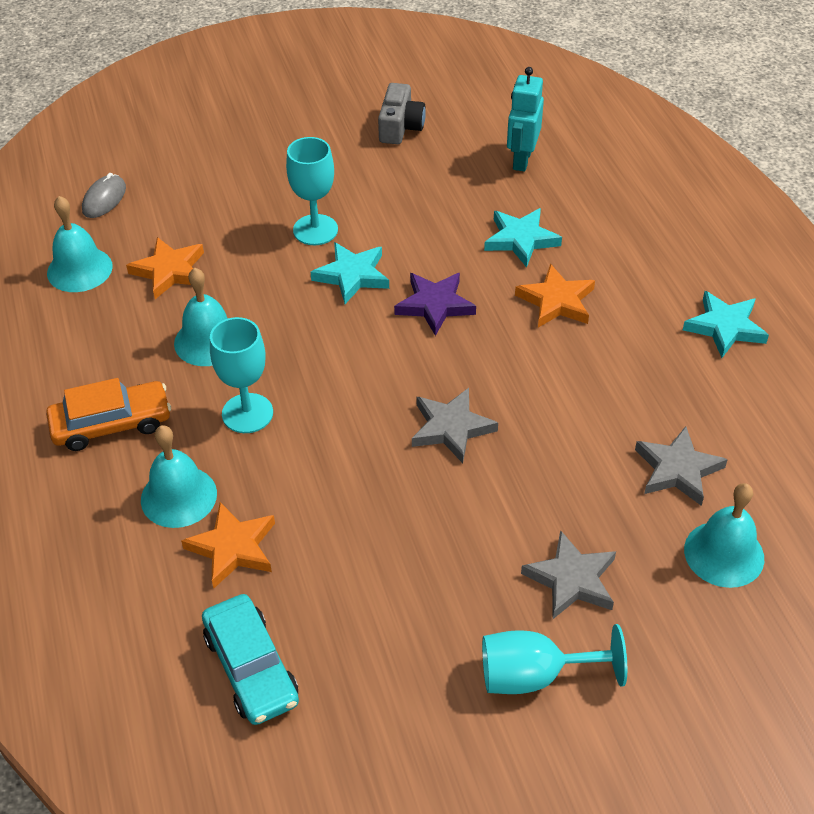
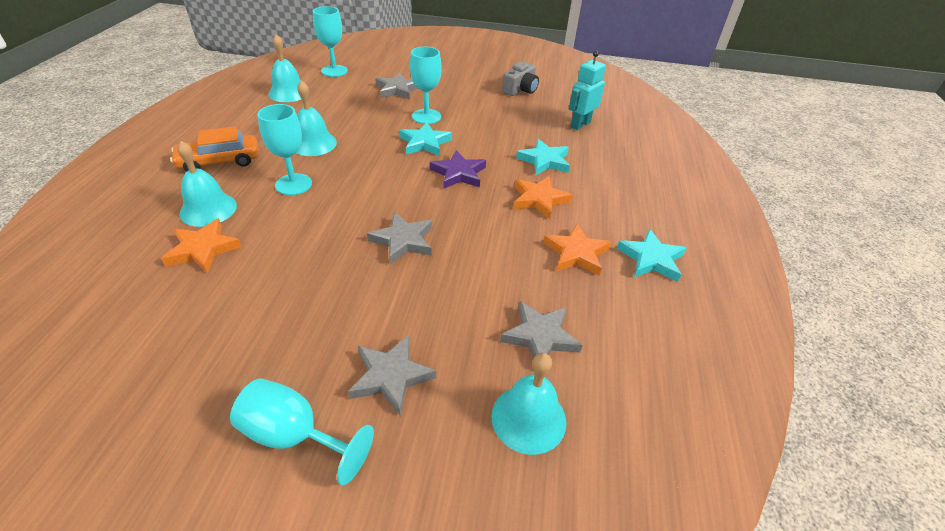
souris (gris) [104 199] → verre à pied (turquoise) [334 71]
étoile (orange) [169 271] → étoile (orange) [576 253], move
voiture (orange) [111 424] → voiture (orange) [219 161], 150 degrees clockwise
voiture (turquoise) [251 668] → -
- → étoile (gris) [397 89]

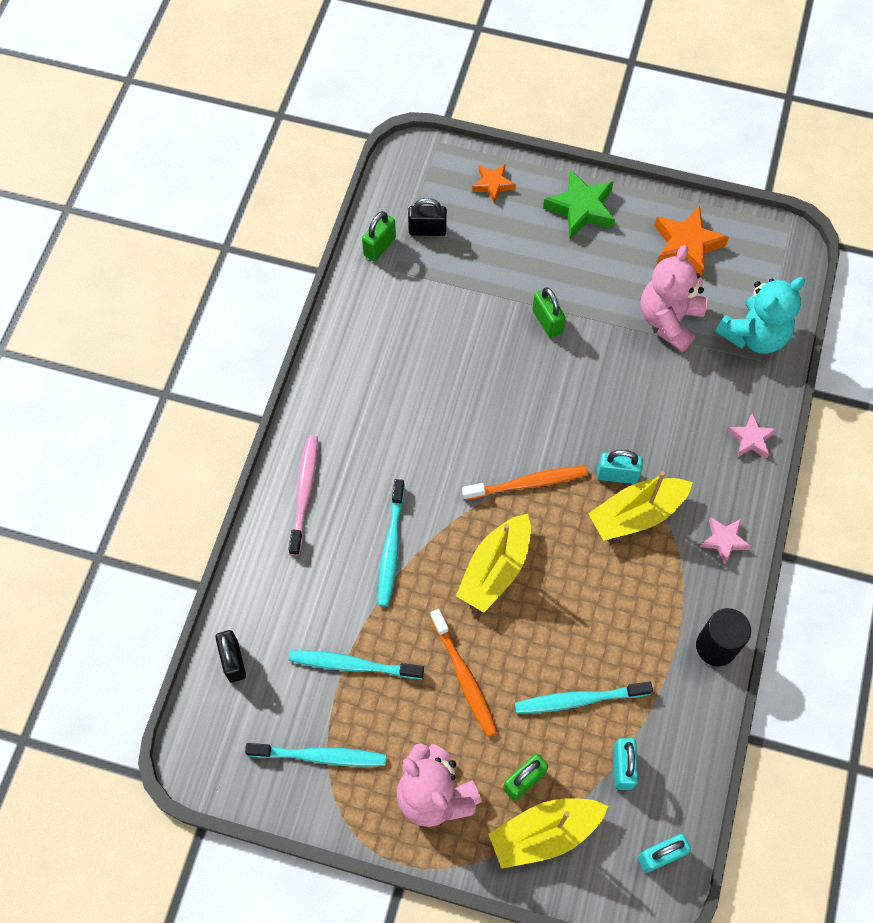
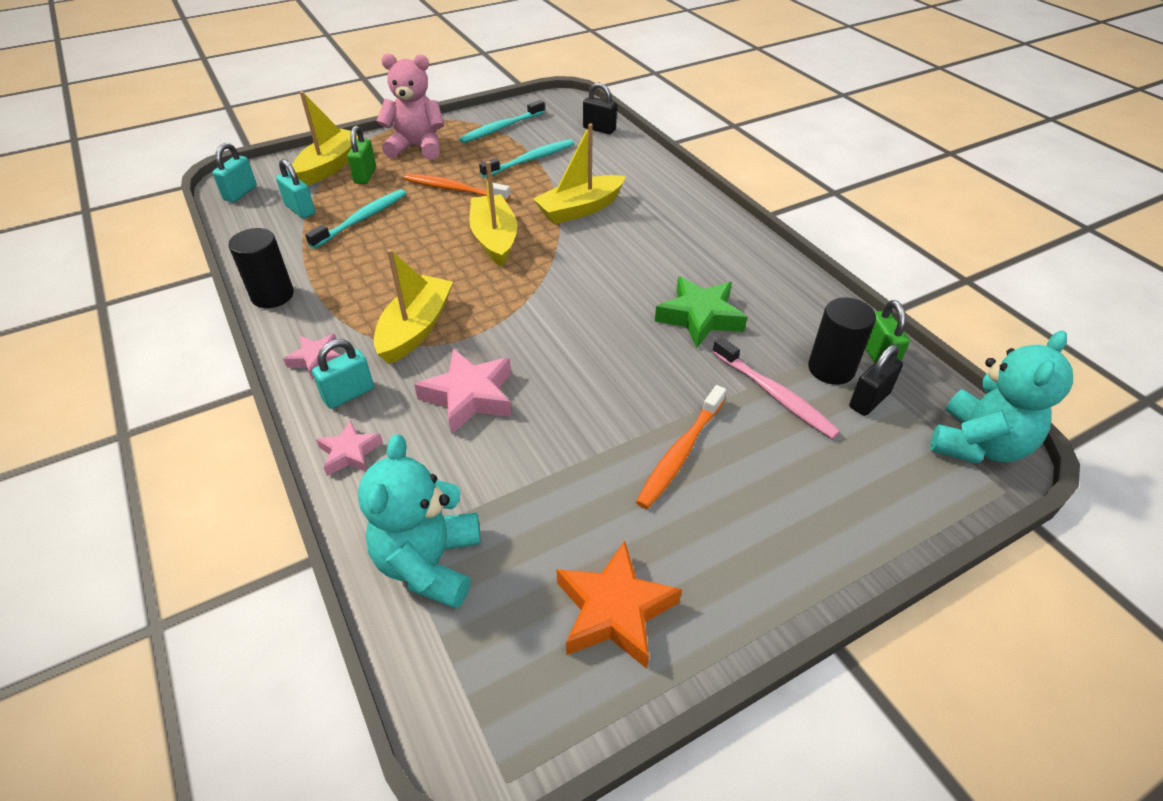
étoile (orange) [493 185] → -
étoile (vert) [581 209] → étoile (vert) [700 317], move
ours en peluche (rose) [669 320] → -
cadenas (vert) [547 321] → -
brosse à dents (rose) [304 492] → brosse à dents (rose) [775 395], move
cadenas (turquoise) [617 475] → cadenas (turquoise) [349 394], move
brosse à dents (orange) [528 483] → brosse à dents (orange) [680 453], move
brosse à dents (turquoise) [391 548] → bateau (jaune) [580 209]
- → cylindre (noir) [831 369]
- → ours en peluche (turquoise) [977 444]
- → étoile (rose) [469 396]

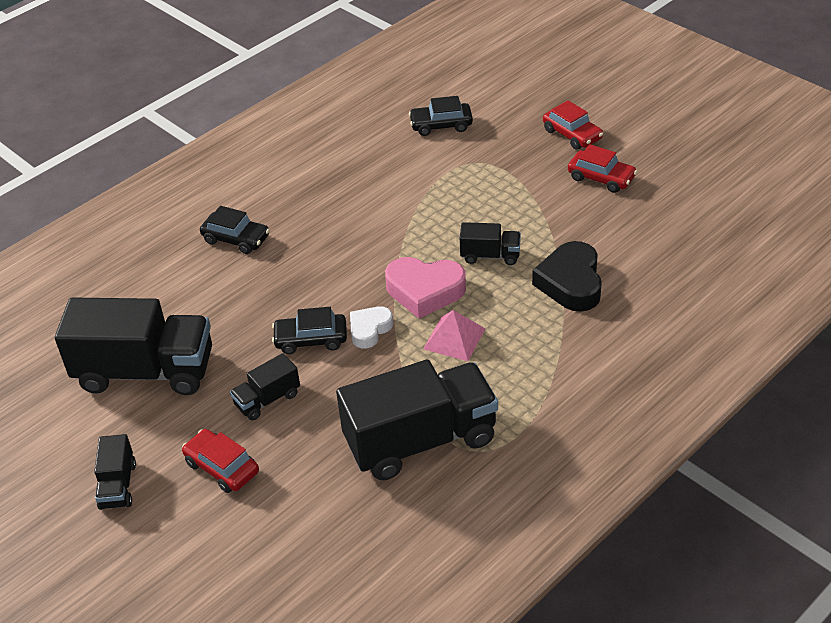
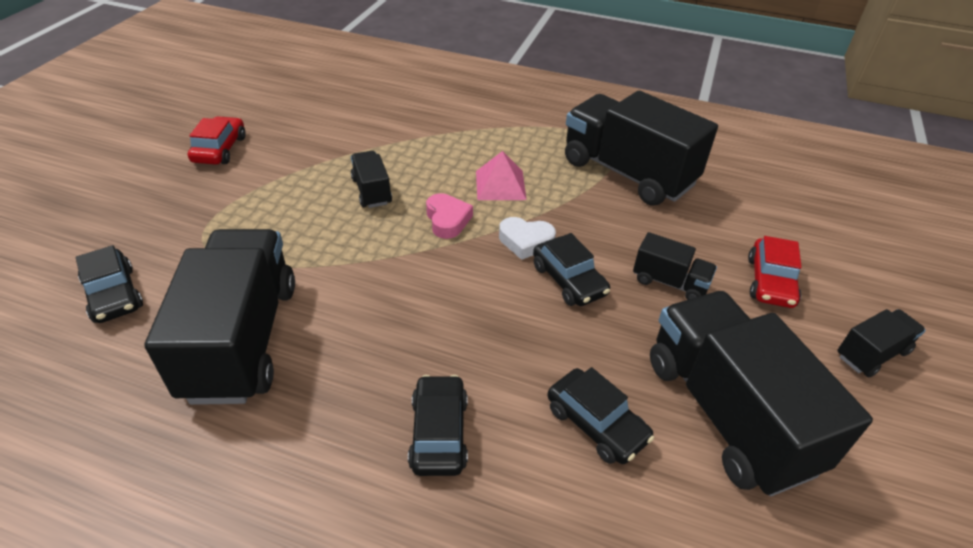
voiture (rouge) [572 134] → -
cœur (noir) [571 283] → -
cœur (rose) [425 291] → cœur (rose) [447 220], x0.61
- → camion (noir) [242 339]
- → voiture (noir) [596 424]

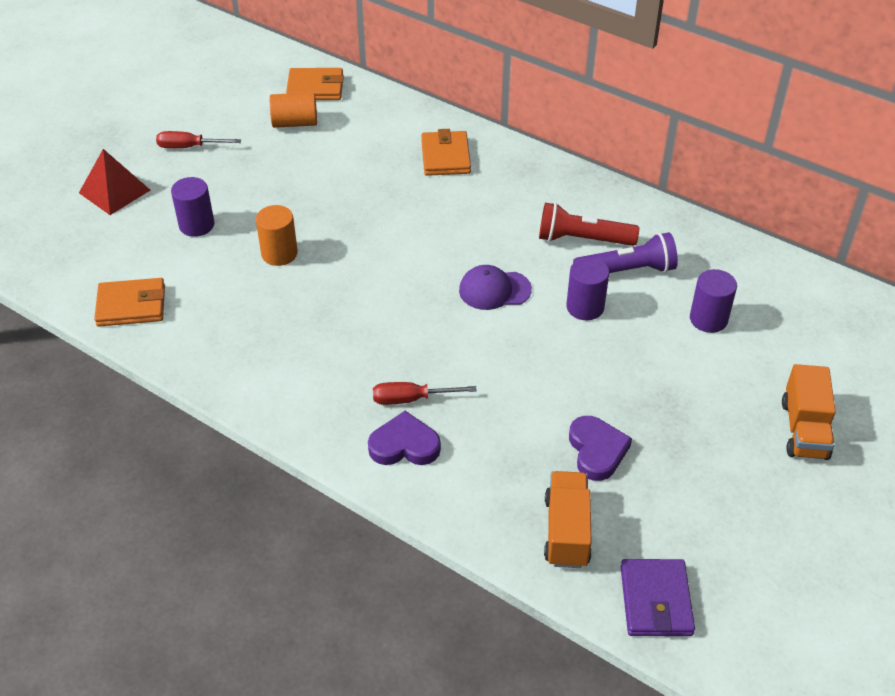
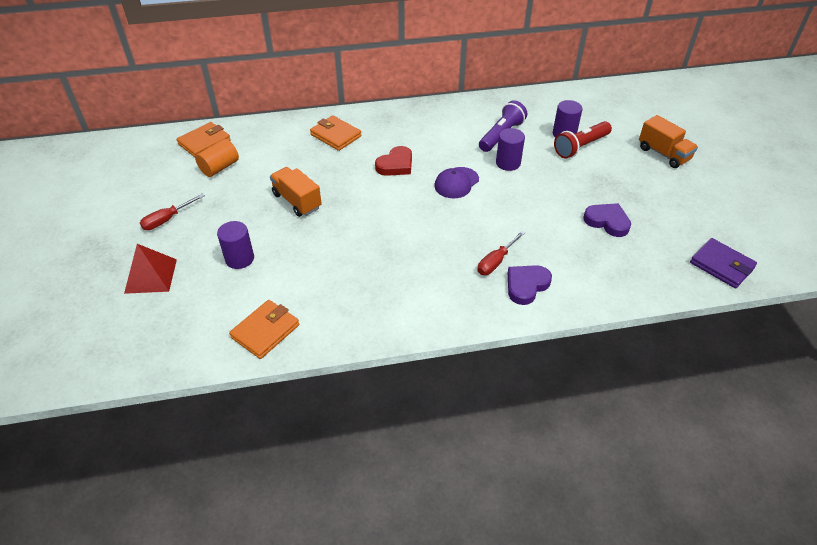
lampe de poche (rouge) [582 239] → lampe de poche (rouge) [580 147], move
cylindre (orange) [279 253] → -
camion (orange) [566 531] → camion (orange) [297 201], move
- → cœur (rouge) [396 165]

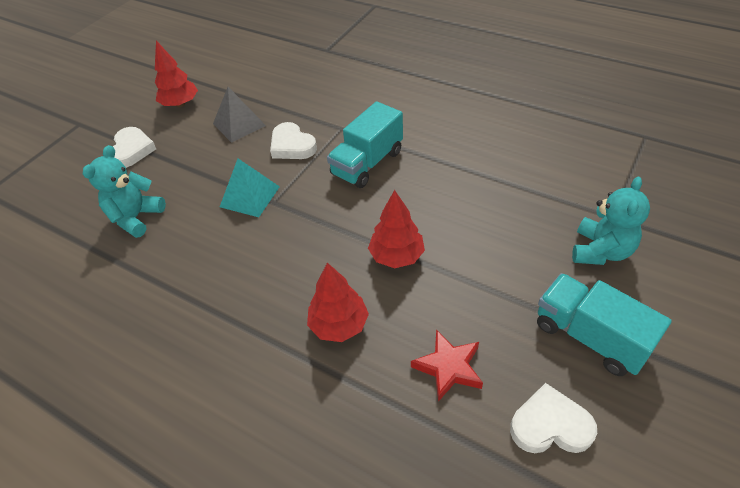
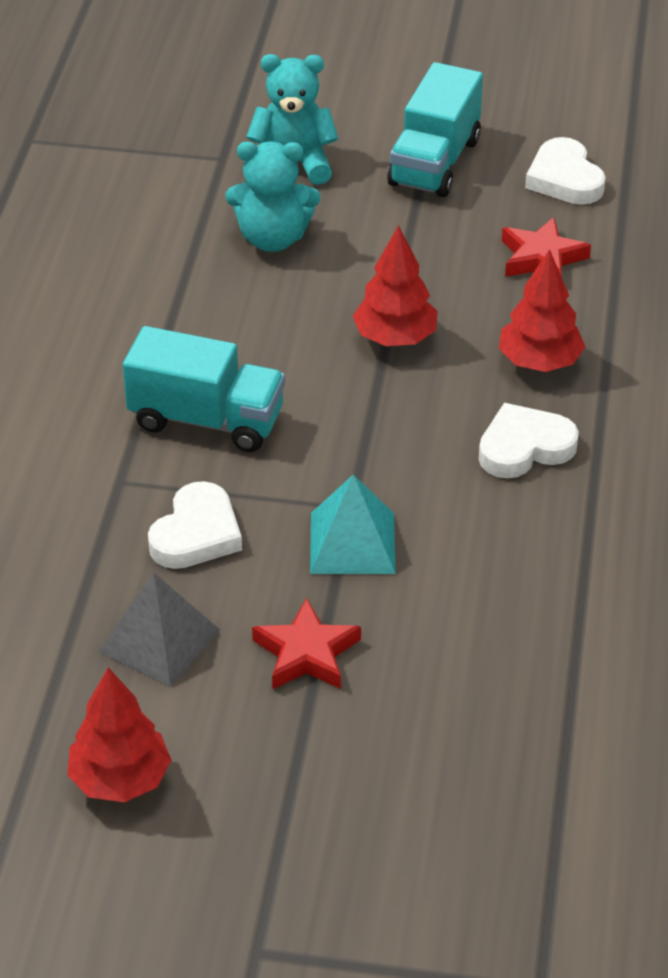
cœur (blanc) [132 150] → cœur (blanc) [524 447], move
ours en peluche (turquoise) [136 217] → ours en peluche (turquoise) [273 238], move
- → étoile (rouge) [306 653]

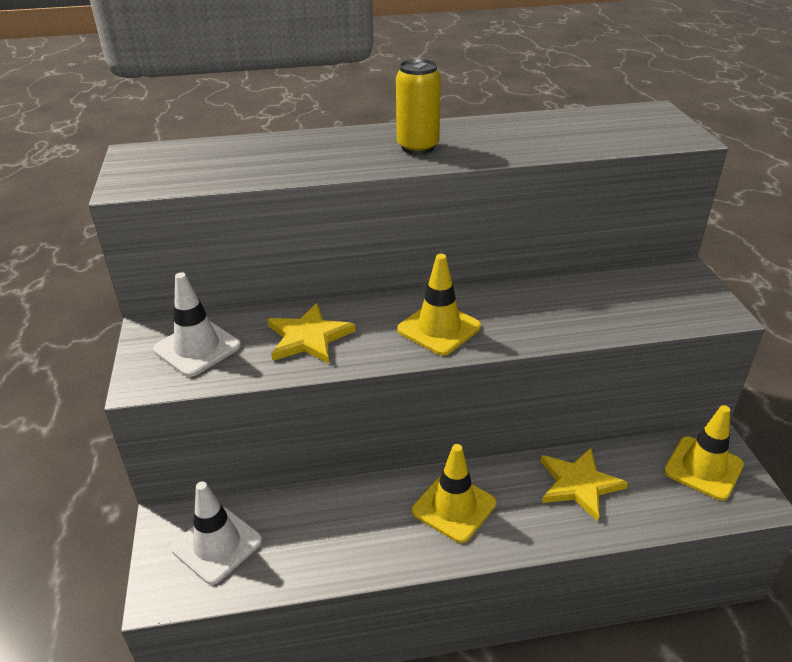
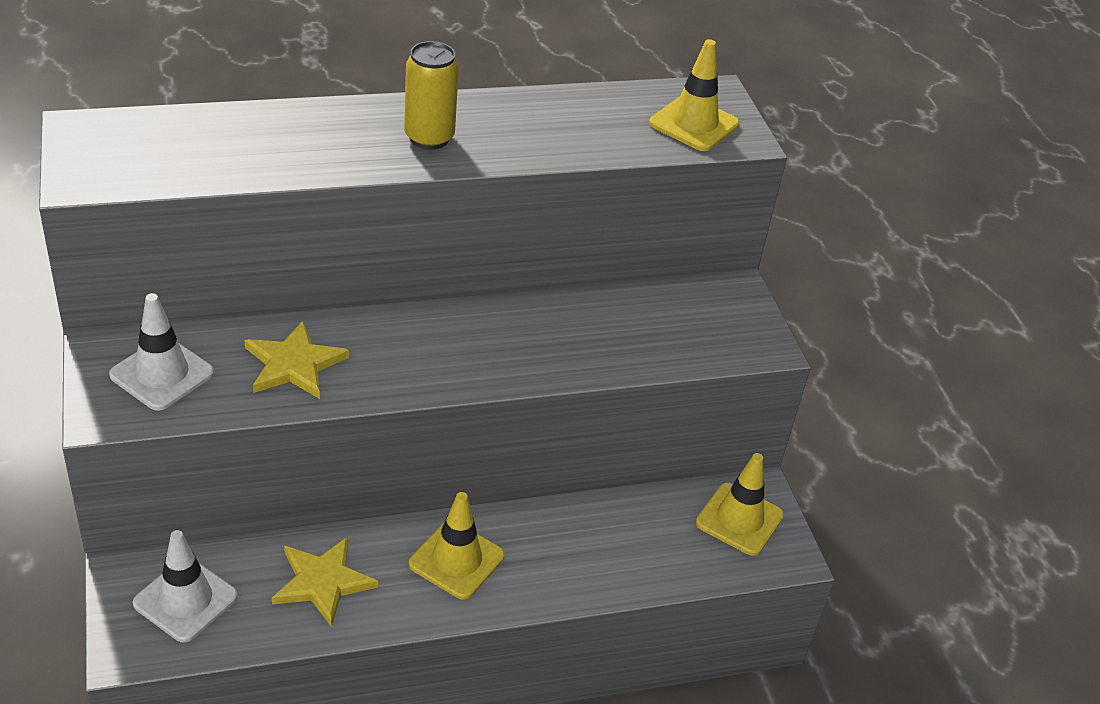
cône de chantier (jaune) [439 328] → cône de chantier (jaune) [694 124], move
étoile (jaune) [578 484] → étoile (jaune) [322 582], move

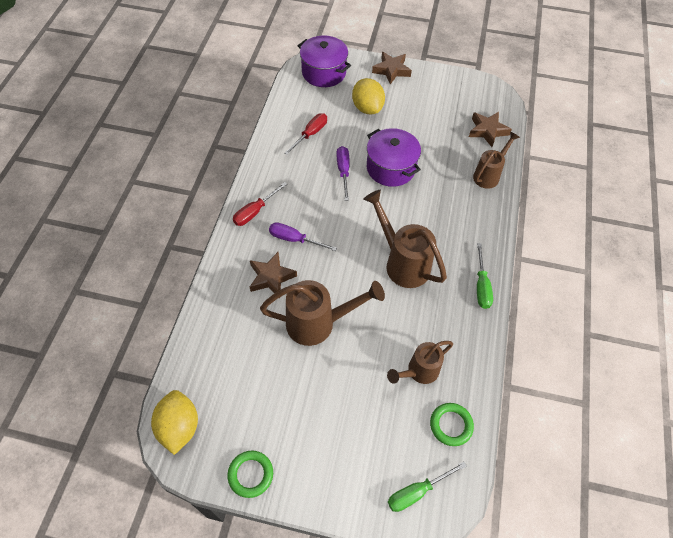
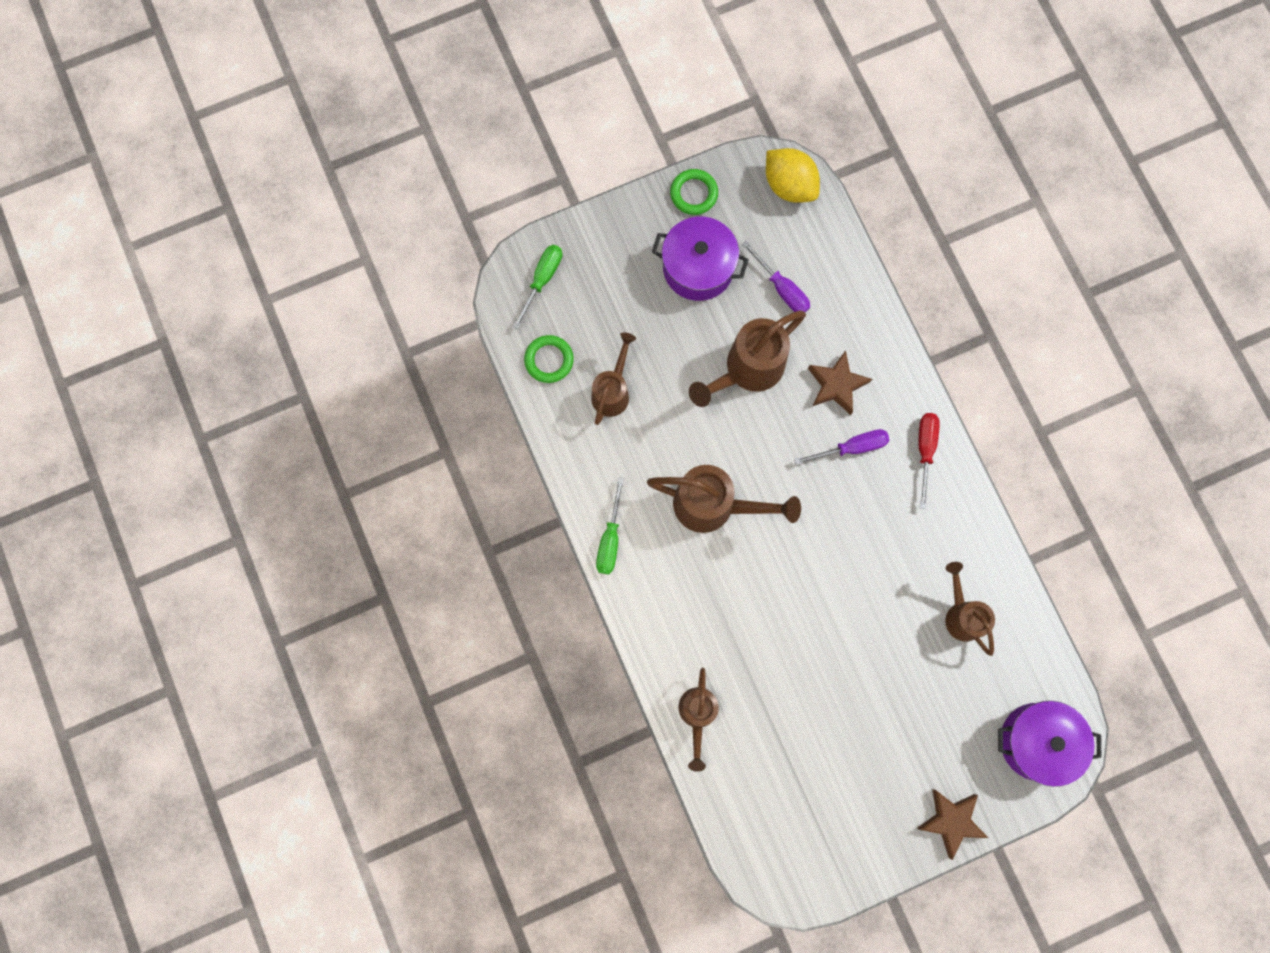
citron (jaune) [367 108] → -
étoile (marron) [487 131] → -
tournevis (rouge) [310 134] → arrosoir (marron) [961 614]
marmite (violet) [391 168] → marmite (violet) [698 268], move
tournevis (violet) [343 171] → tournevis (violet) [781 288], move
tournevis (vert) [481 286] → tournevis (vert) [610 539], 135 degrees counterclockwise

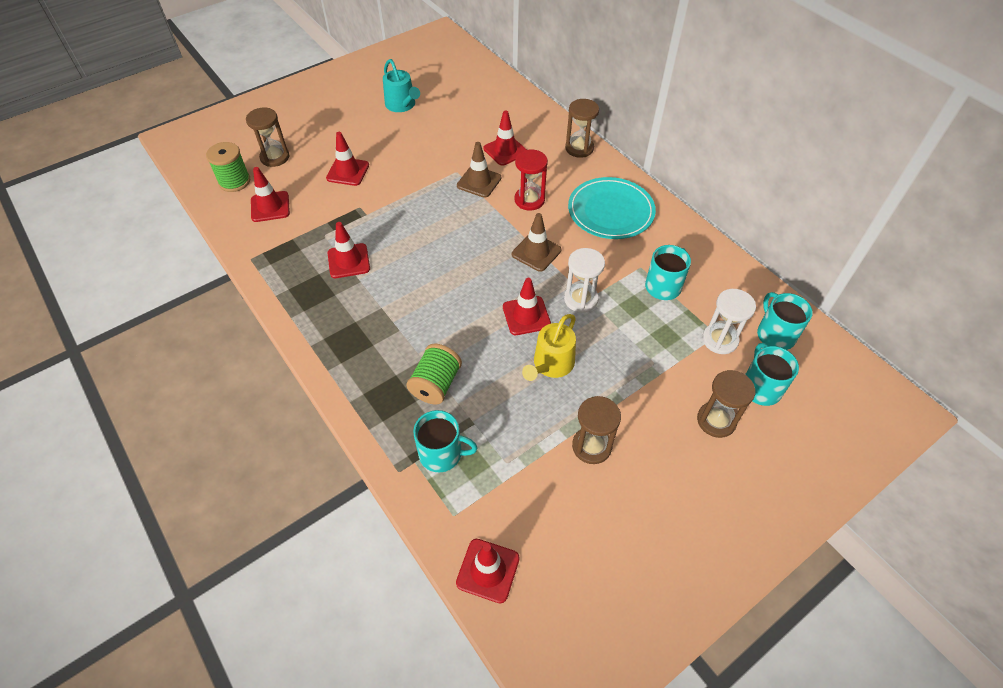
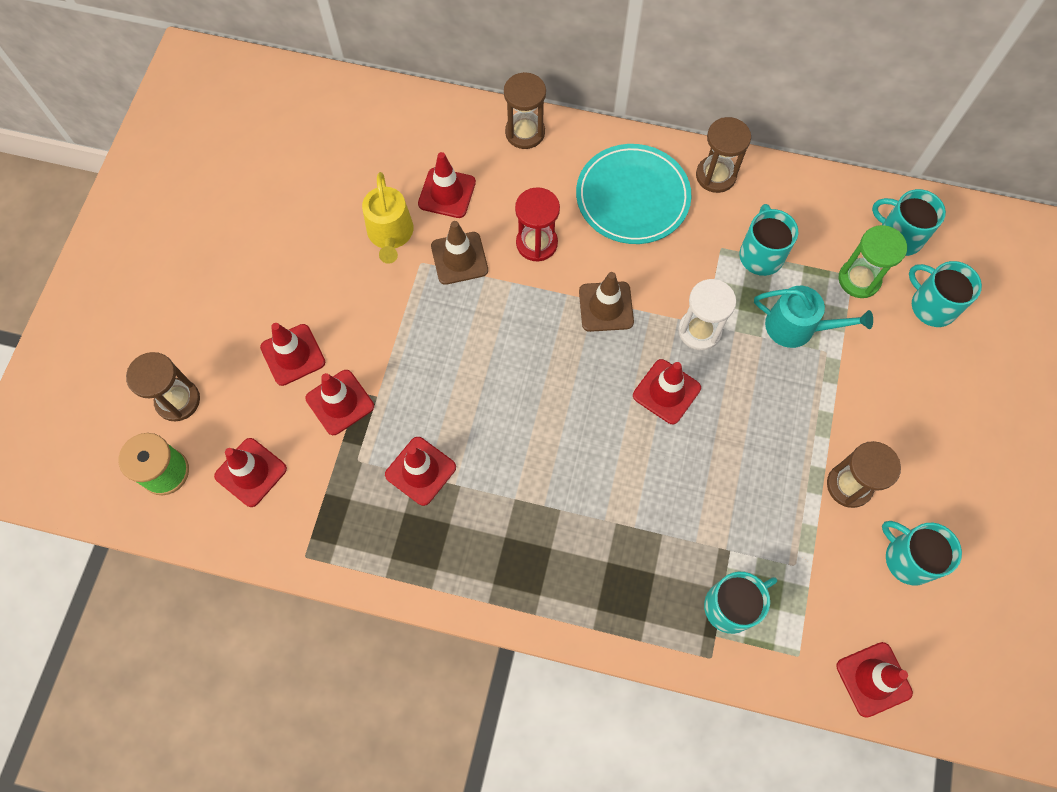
arrosoir (turquoise) [402 105] → arrosoir (turquoise) [796 327], move
sablier (blanc) [720 340] → sablier (vert) [859 279]
arrosoir (jaune) [551 364] → arrosoir (jaune) [390 234], move
bobine (vert) [436 384] → -
sablier (marron) [716 420] → sablier (marron) [715 175], move
- → cône de chantier (rouge) [340 402]
- → tasse (turquoise) [908 558]

